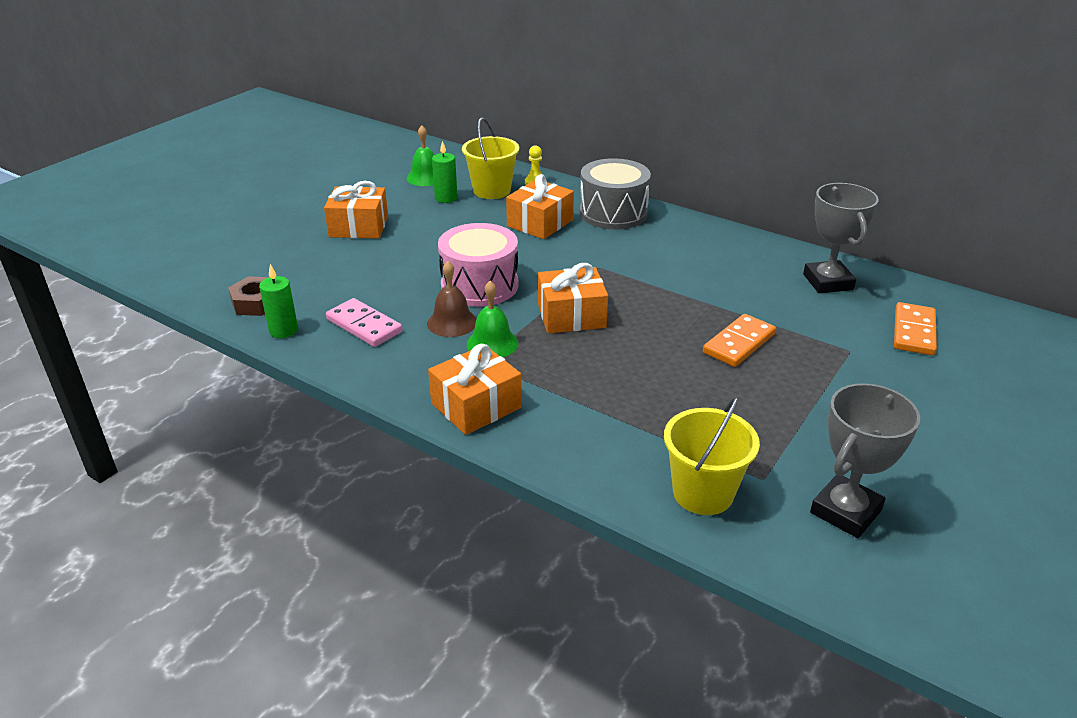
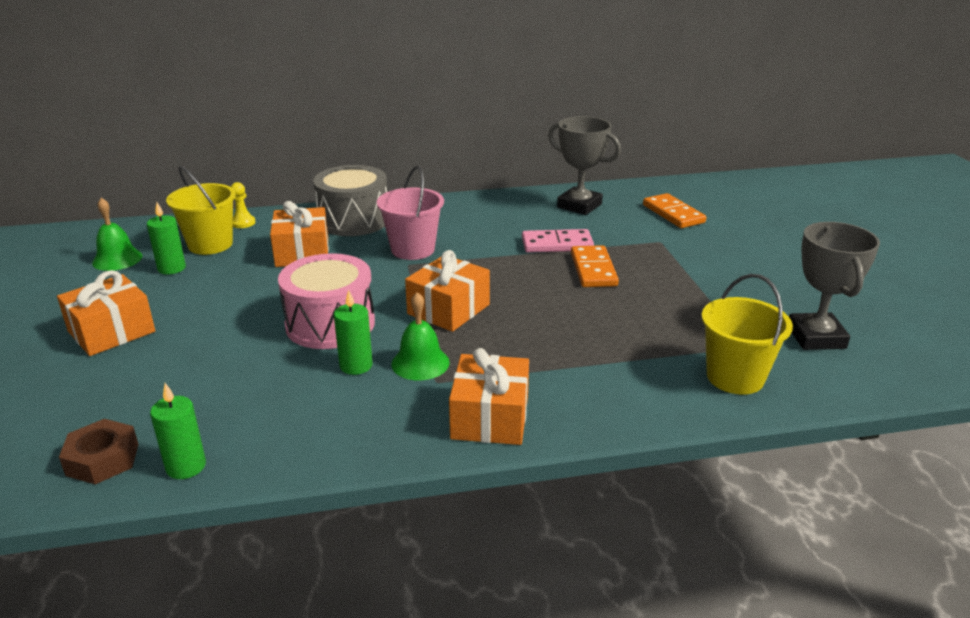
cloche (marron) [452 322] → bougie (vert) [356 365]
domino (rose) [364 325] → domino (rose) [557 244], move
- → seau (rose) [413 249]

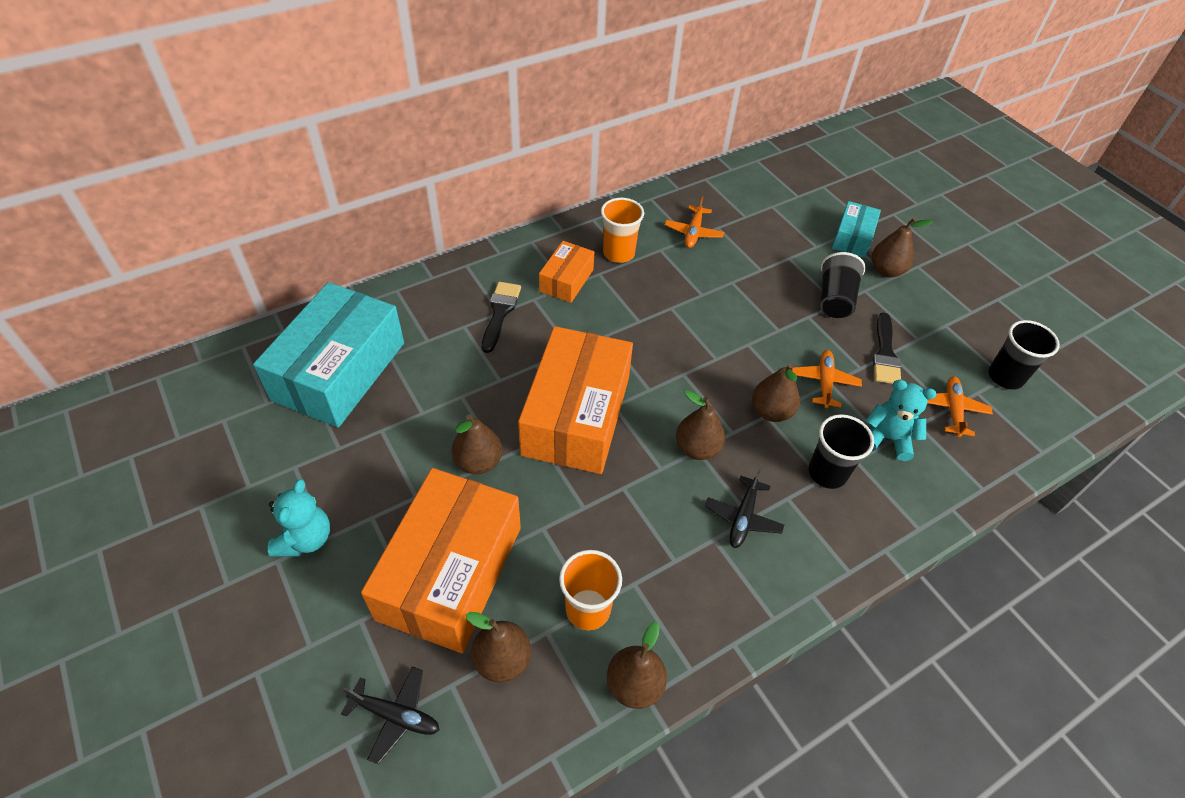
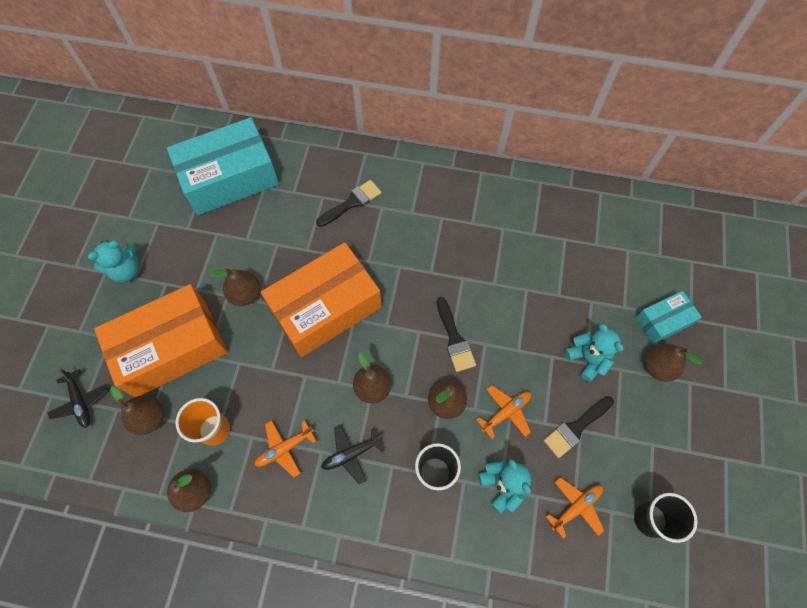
avion (orange) [693 232] → avion (orange) [284 449], move
gobelet (orange) [618 253] → -
boîte (orange) [566 280] → -
gobelet (noir) [834 299] → ours en peluche (turquoise) [587 359]
- → pinceau (noir) [454 339]

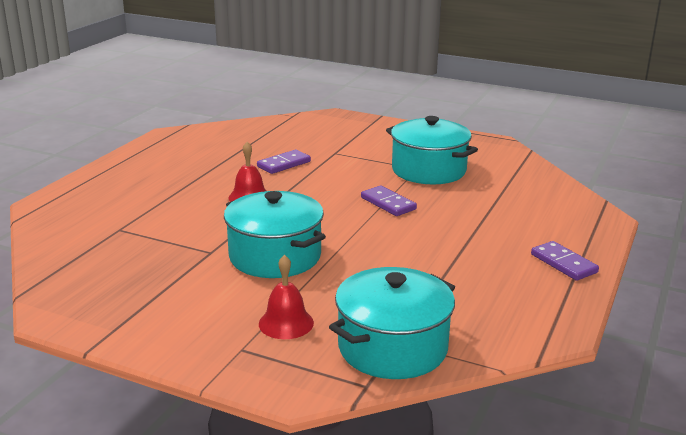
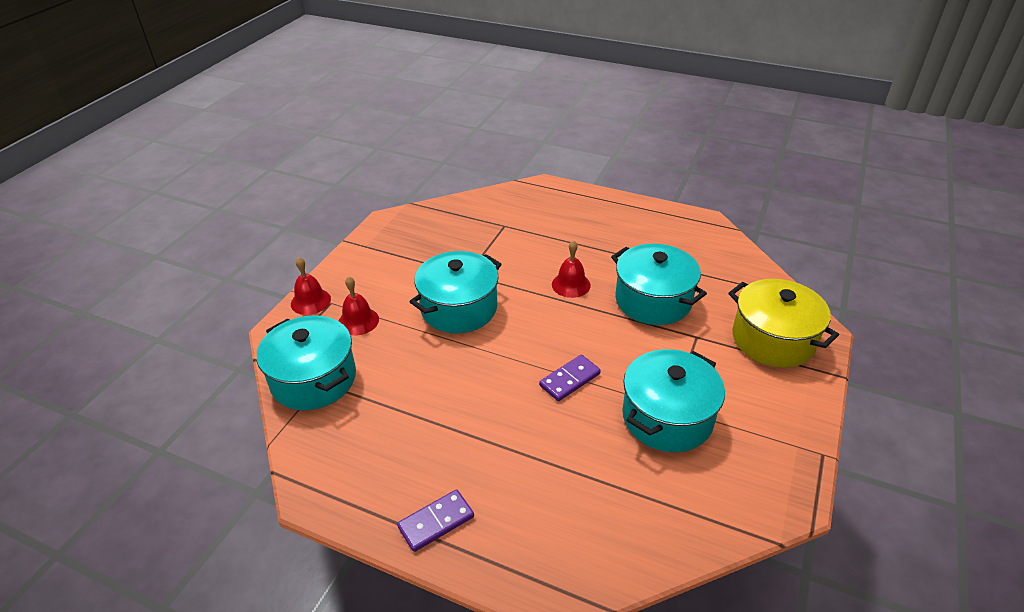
domino (violet) [284 164] → marmite (turquoise) [653 300]
- → cloche (rouge) [310 301]
- → marmite (jaune) [773 340]

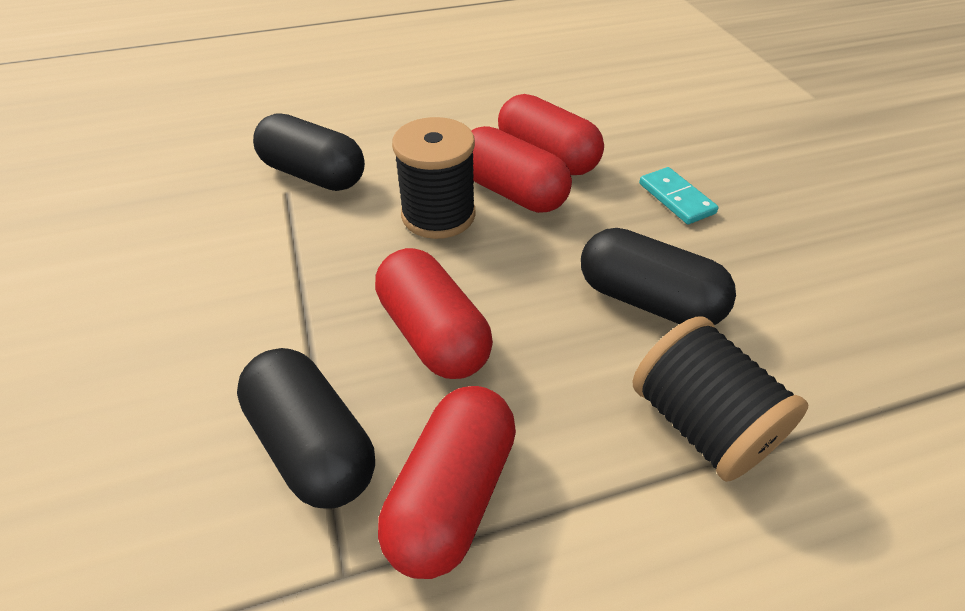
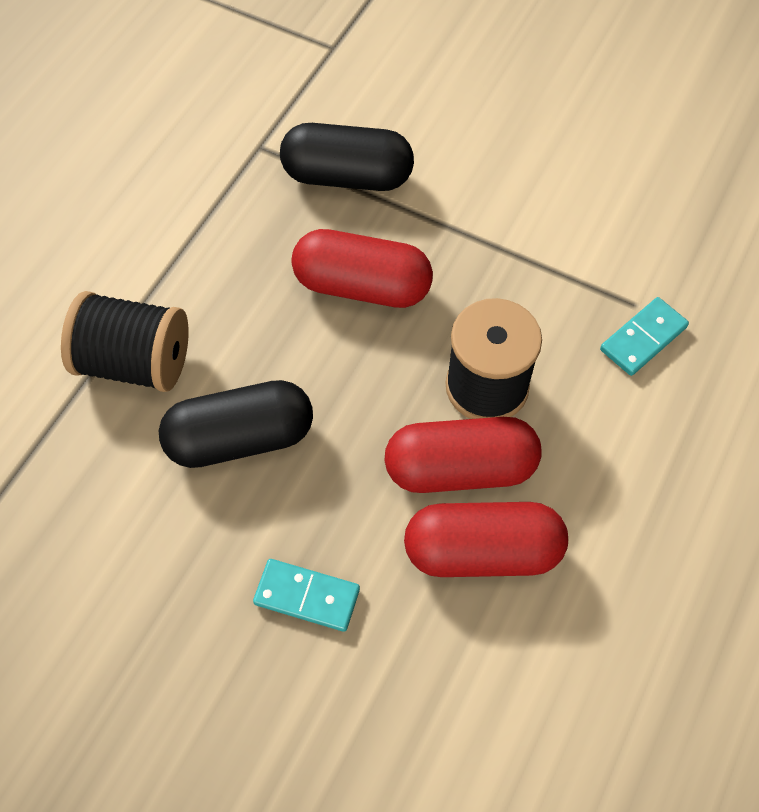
gélule (noir) [314 175] → domino (turquoise) [643 338]
gélule (rouge) [452 495] → -

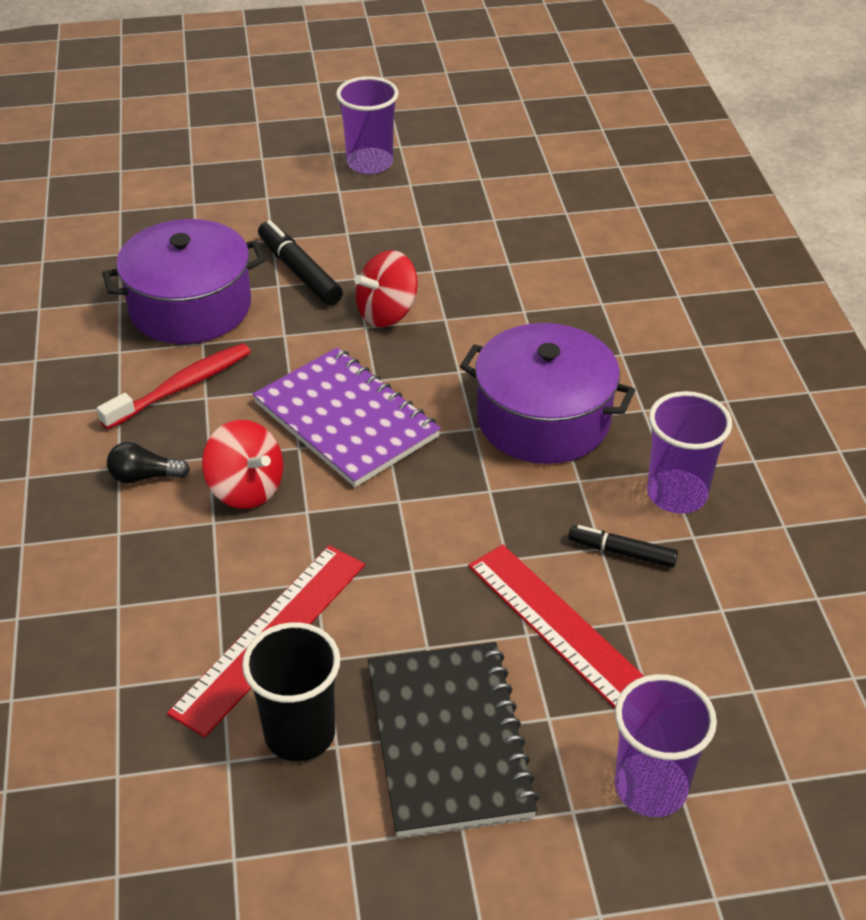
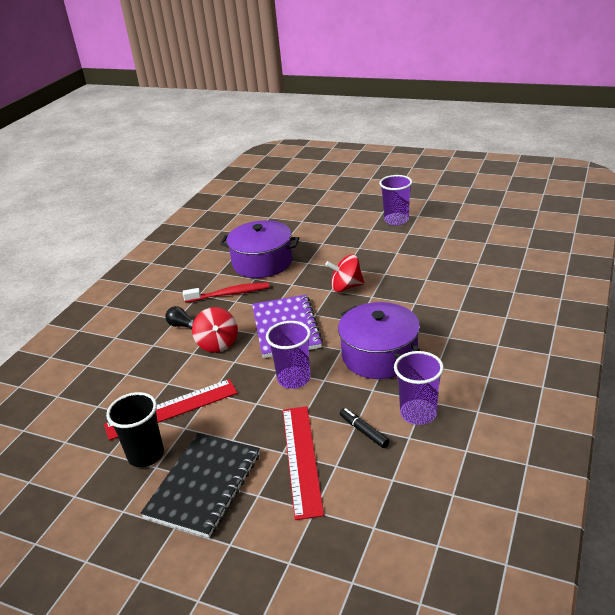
feutre (noir) [299 272] → -
gobelet (violet) [650 787] → gobelet (violet) [294 379], move

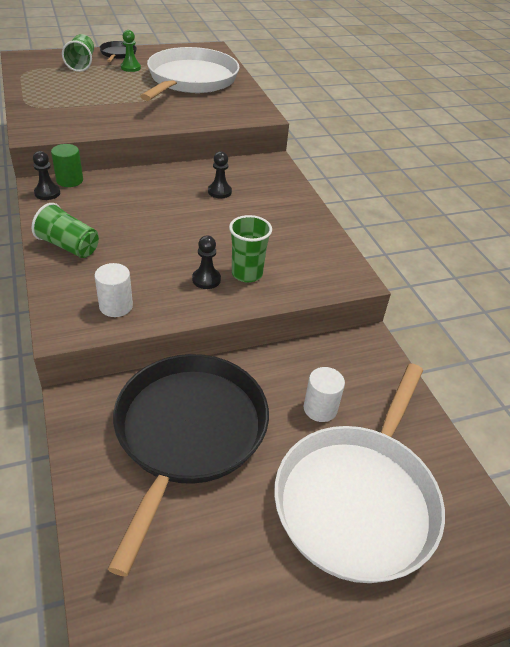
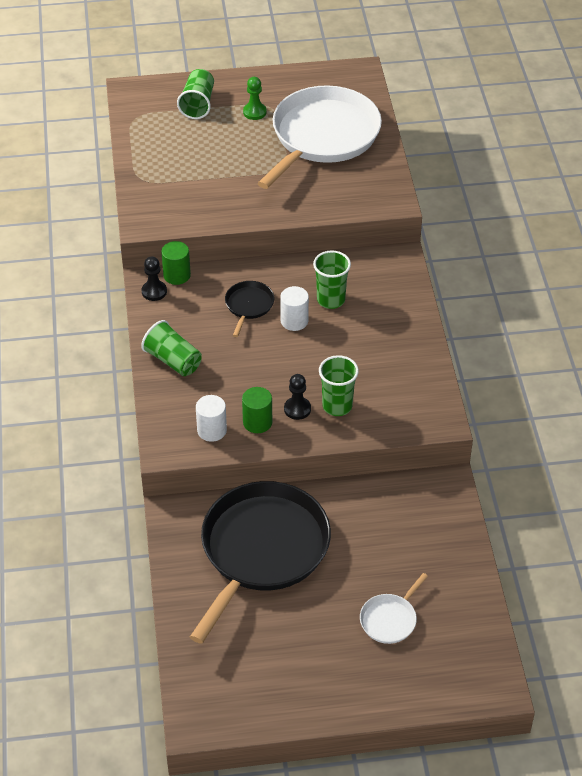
poêle (noir) [118 54] → poêle (noir) [248 305], move
pion (noir) [219 192] → gobelet (vert) [331 300]
poêle (blanc) [358 499] → poêle (blanc) [390 619], x0.43
cylindre (blanc) [320 408] → cylindre (blanc) [294 321], move
- → cylindre (vert) [257 422]

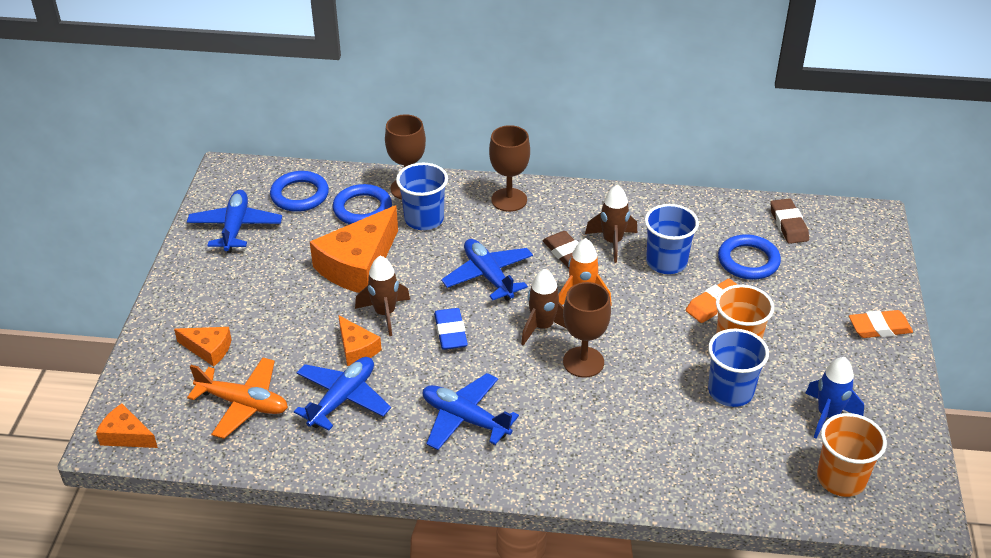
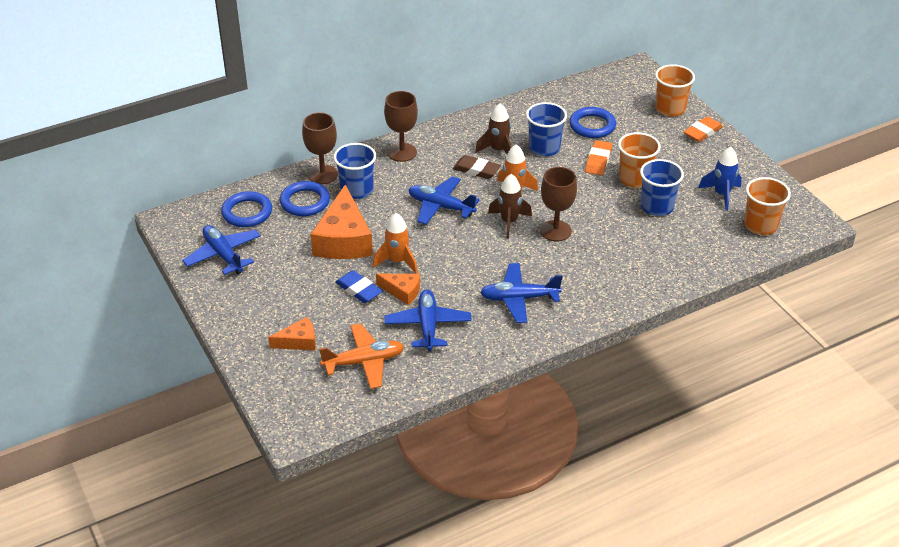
gomme (marron) [788 224] → -
fusée (marron) [385 314] → fusée (orange) [397 261]
gomme (bleu) [450 332] → gomme (bleu) [358 290], move
fromage (orange) [126 435] → -
- → gobelet (orange) [670 109]

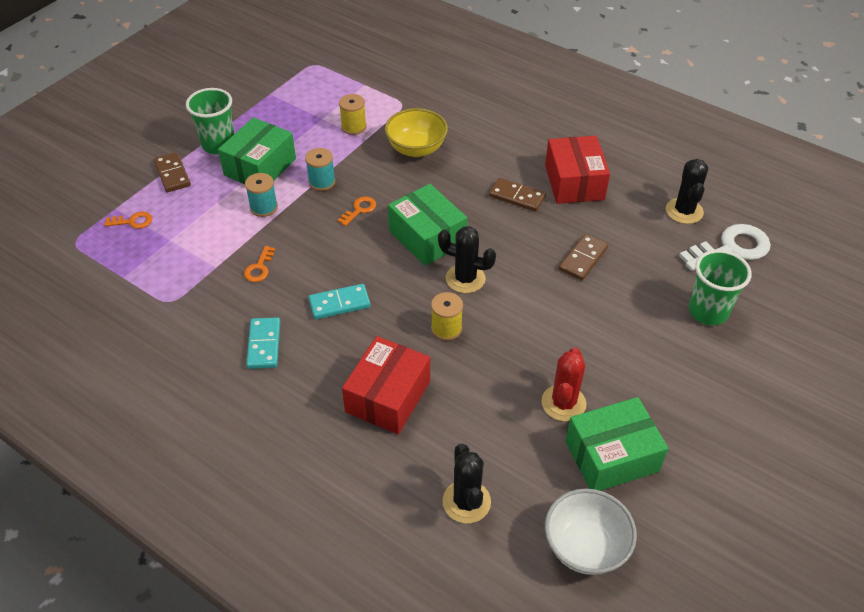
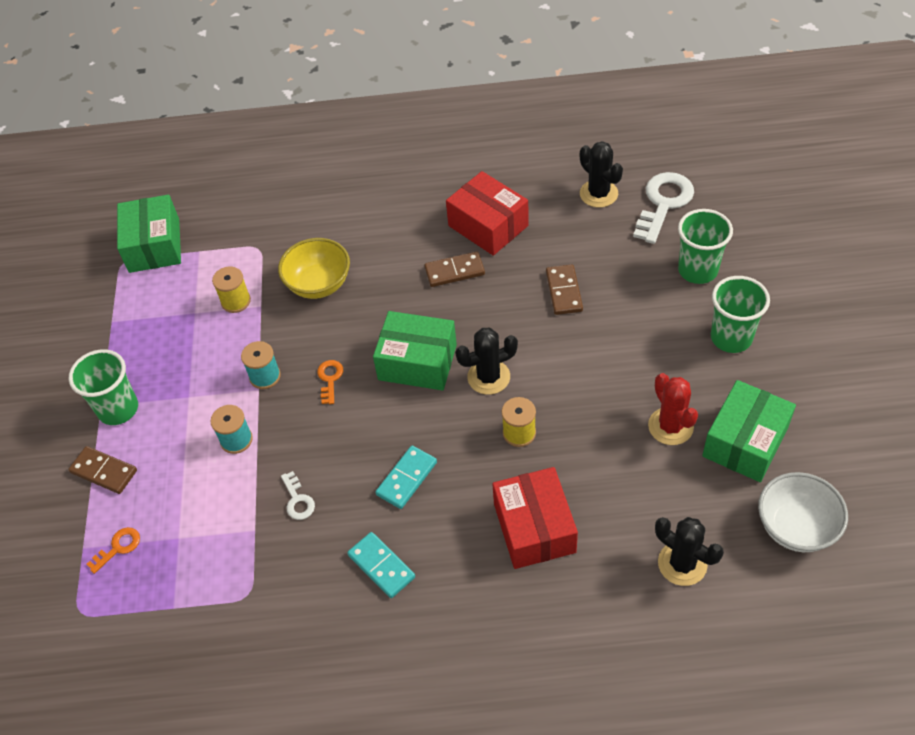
boîte (vert) [260 167] → boîte (vert) [154 245], move
clé (orange) [259 268] → clé (blanc) [298 500]
- → gobelet (vert) [731 338]

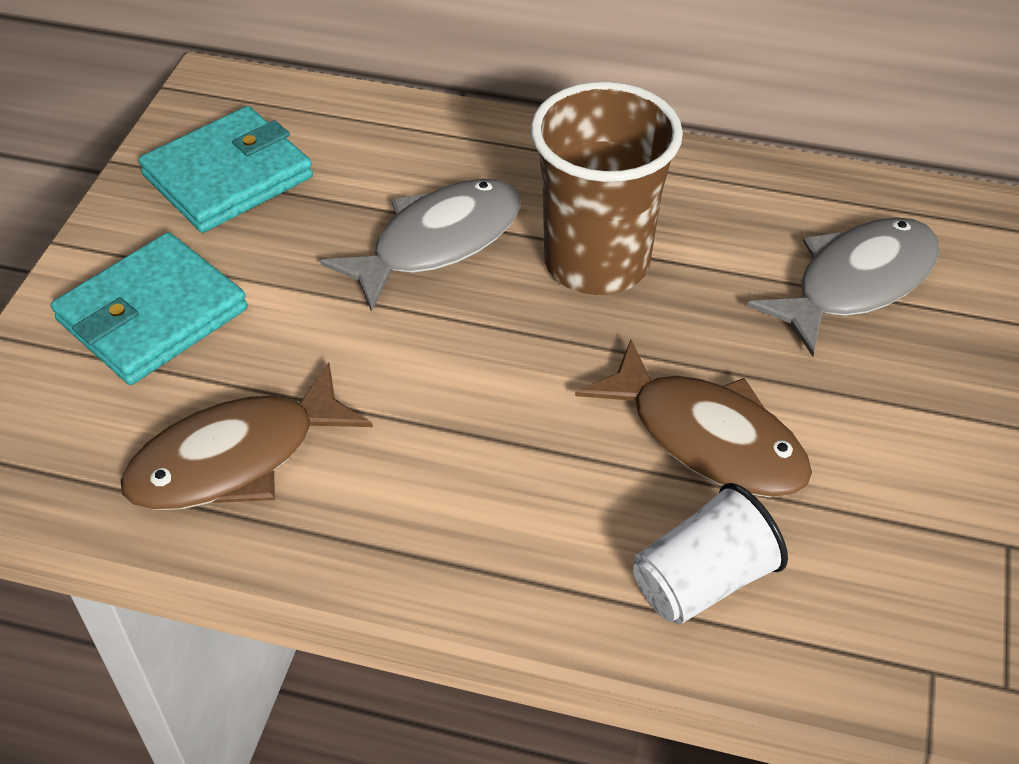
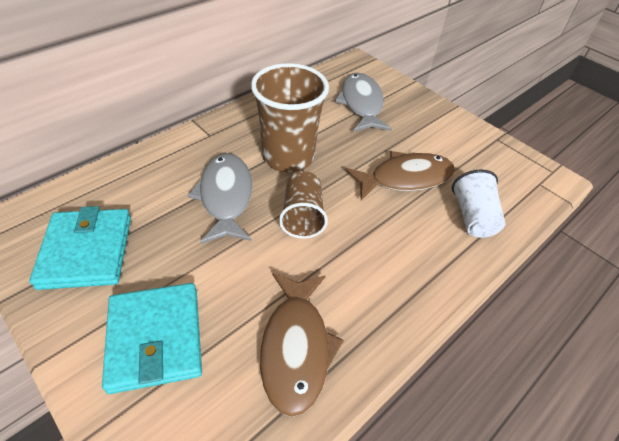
- → gobelet (marron) [302 216]

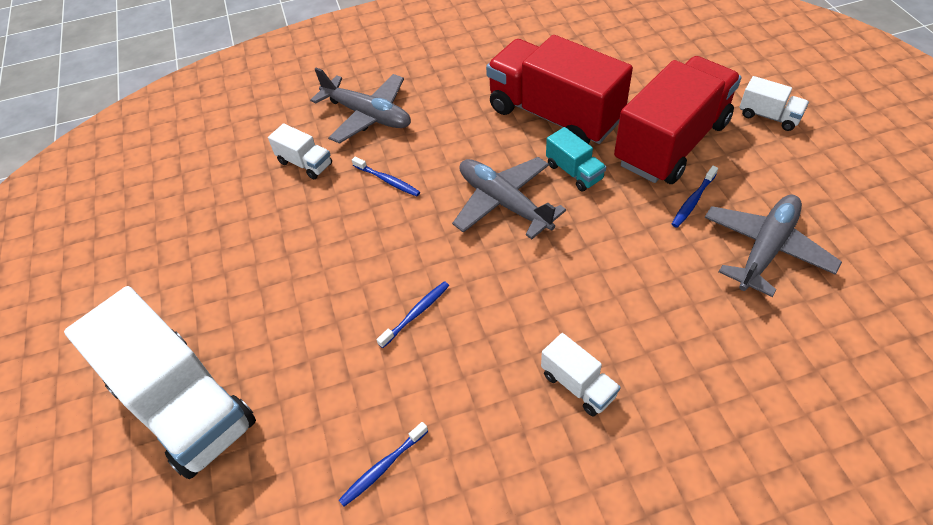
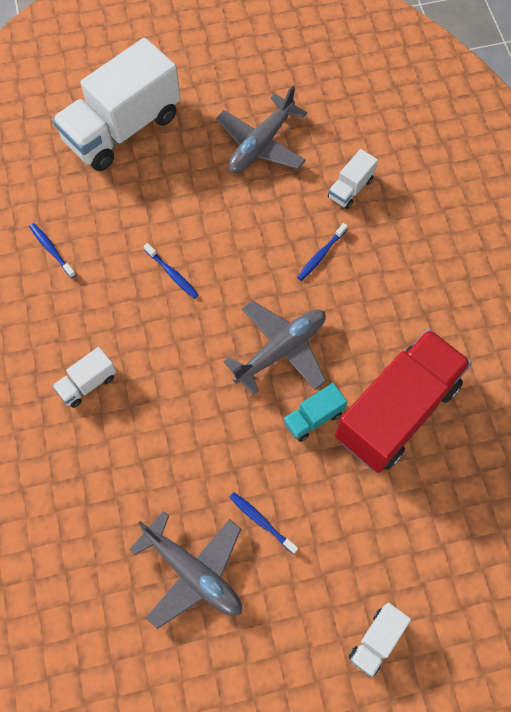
camion (rouge) [671 143] → -
avion (gris) [367 115] → avion (gris) [261 144], move

